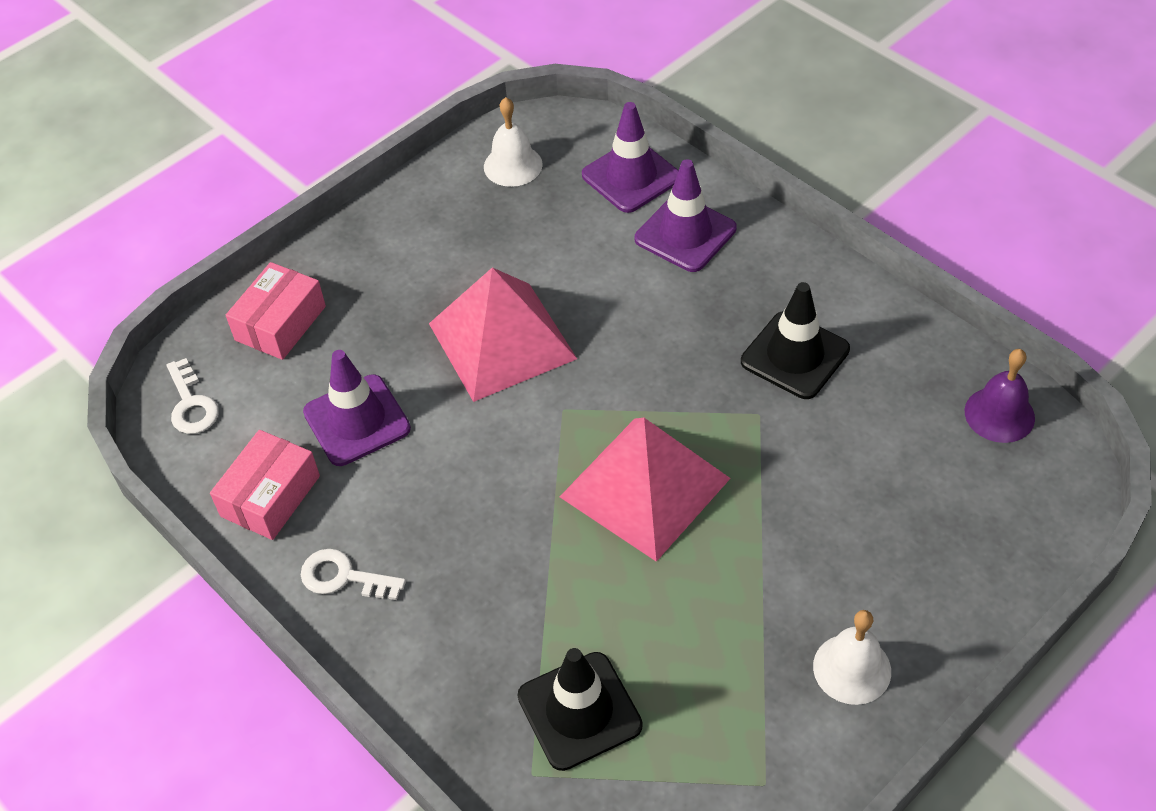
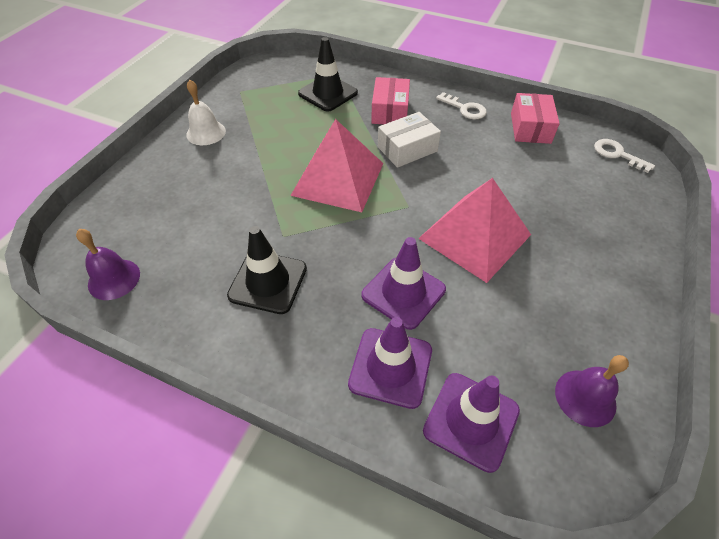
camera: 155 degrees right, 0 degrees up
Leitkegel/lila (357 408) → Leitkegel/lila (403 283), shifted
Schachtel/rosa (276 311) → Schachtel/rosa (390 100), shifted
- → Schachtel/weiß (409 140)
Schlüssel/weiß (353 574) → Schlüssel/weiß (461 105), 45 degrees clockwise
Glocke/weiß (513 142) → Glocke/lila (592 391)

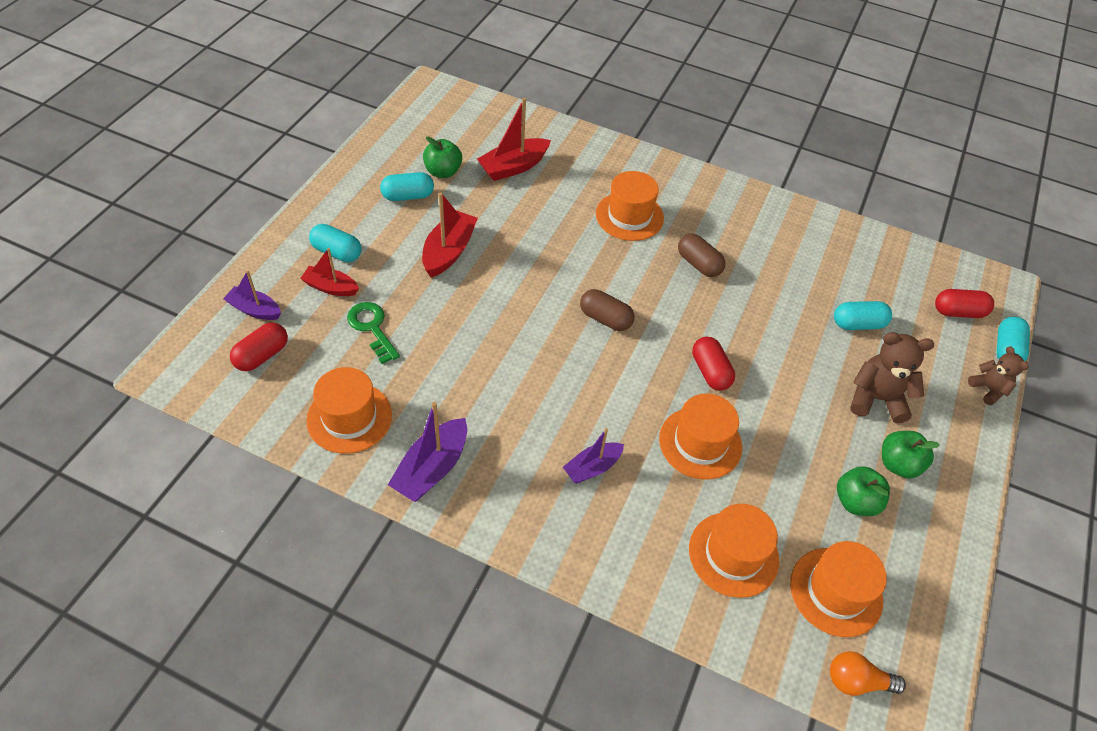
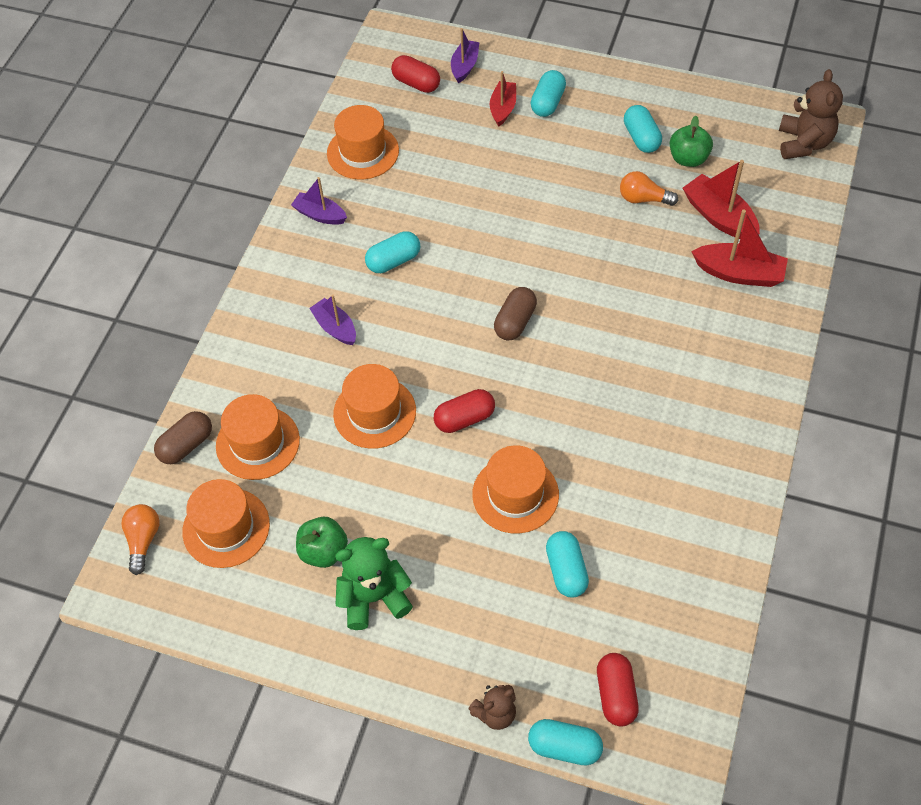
camera: 90 degrees right, 5 degrees up
Kapsel/braun (701 255) → Kapsel/braun (183 437), shifted
Boot/lila (427 452) → Boot/lila (319 201), x0.66
Apfel/grün (910 455) → Teddybär/grün (374 583)
- → Kapsel/türkis (392 252)
Hut/orange (630 206) → Hut/orange (515 489), shifted
- → Glühbirne/orange (649 188)
Boot/rot (450 235) → Boot/rot (739 248), shifted
Teddybär/braun (892 377) → Teddybär/braun (811 114), shifted
Schlüssel/grün (373 333) → -

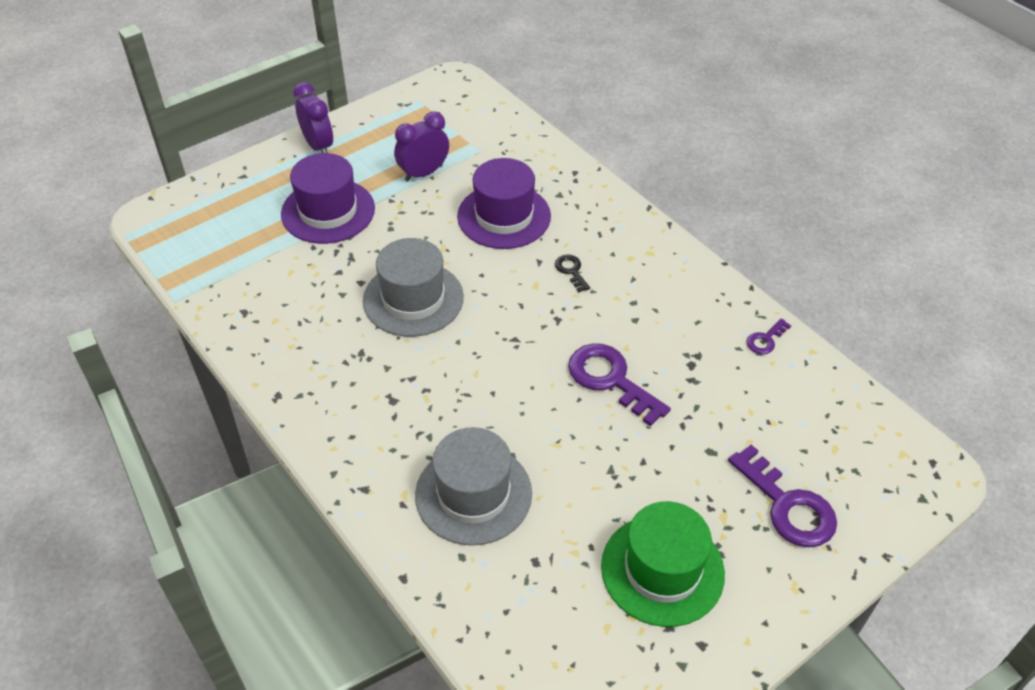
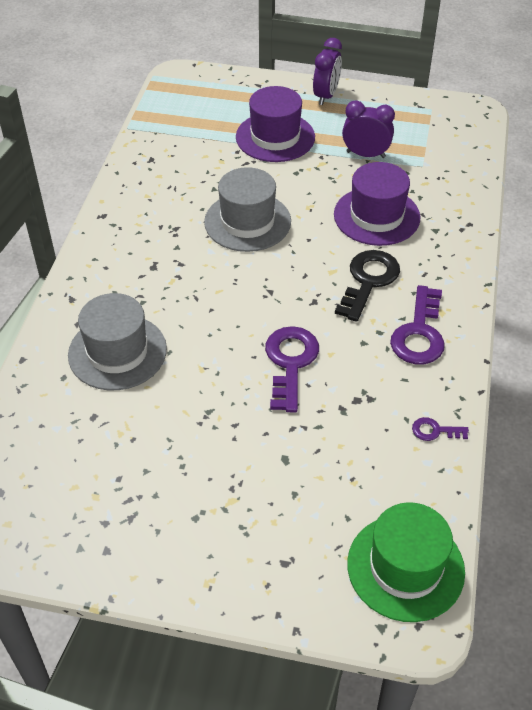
camera: 50 degrees right, 0 degrees up
Schlüssel/schwarz (572 273) → Schlüssel/schwarz (367 286), x2.04
Hut/grün (663 564) → Hut/grün (406 562), shifted
Schlüssel/lila (782 496) → Schlüssel/lila (417 324), shifted

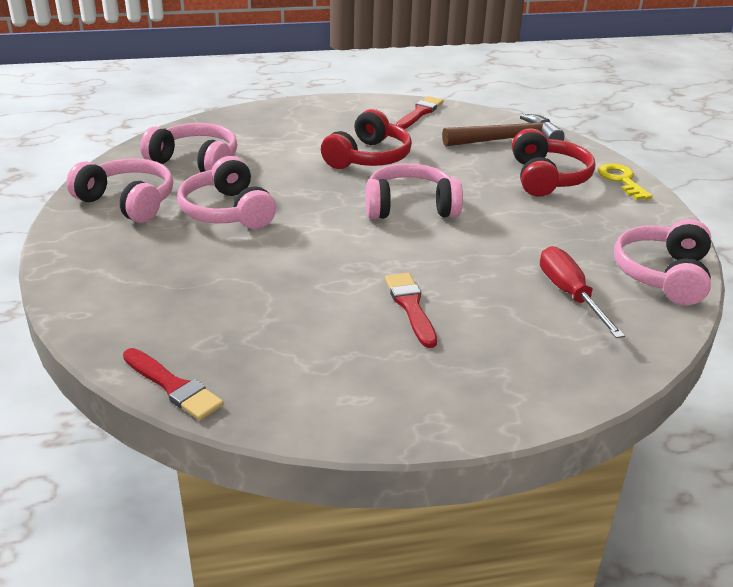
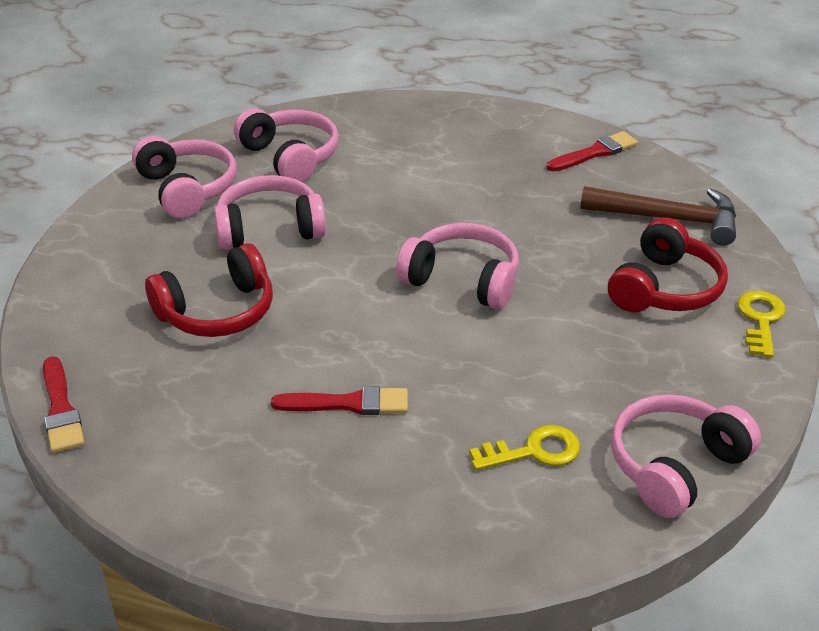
camera: 30 degrees right, 5 degrees up
Kopfhörer/rot (366 139) → Kopfhörer/rot (209 290), shifted
Kopfhörer/rosa (226 192) → Kopfhörer/rosa (270 212), 75 degrees clockwise
Pinsel/rot (411 310) → Pinsel/rot (339 400), 75 degrees clockwise
Schraubenzieher/rot (582 292) → Schlüssel/gelb (524 447)

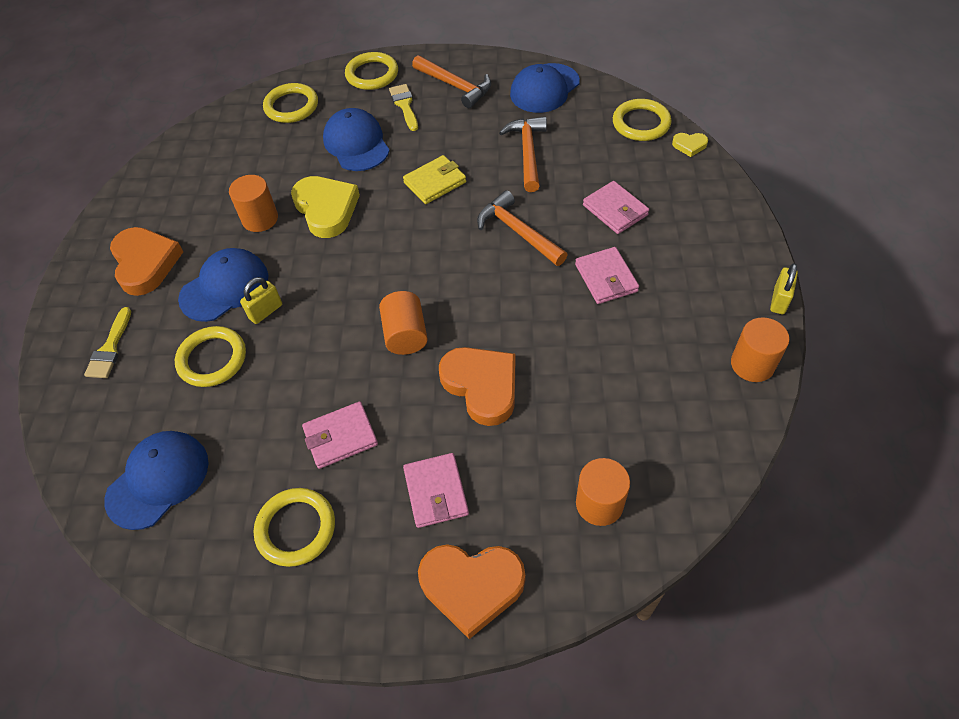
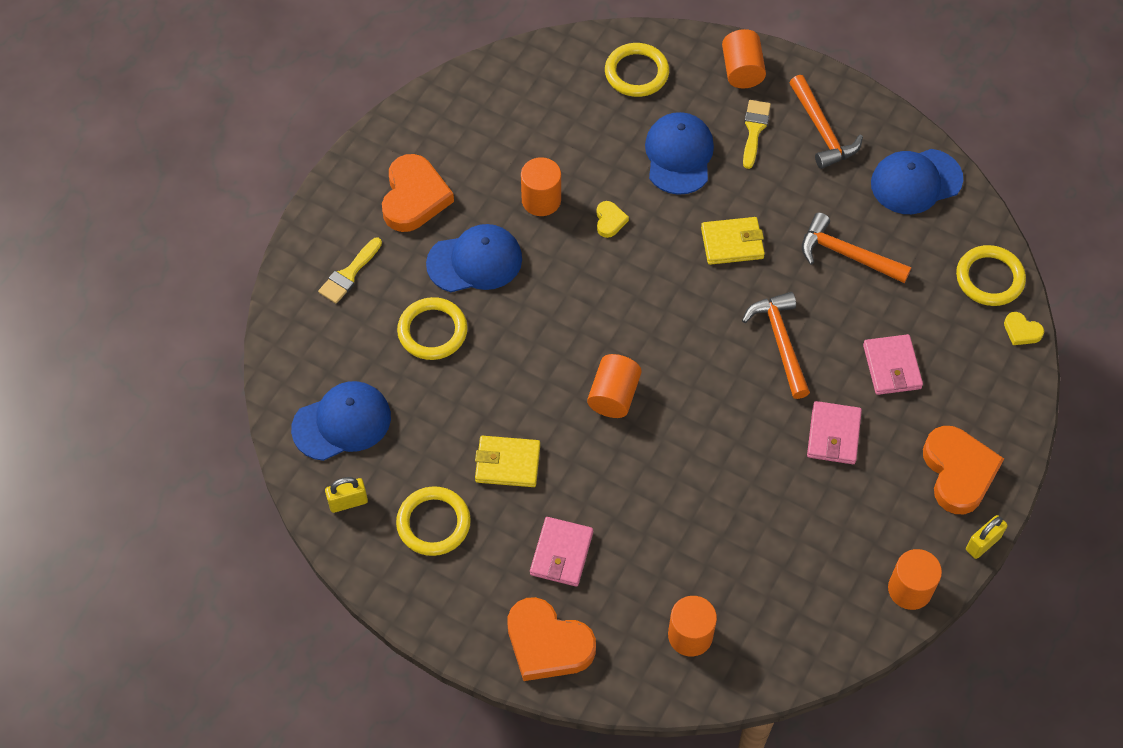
camera: 25 degrees right, 5 degrees up
Vorhängeschloss/gelb (261 300) → Vorhängeschloss/gelb (346 495), shifted
Geldbörse/rosa (340 435) → Geldbörse/gelb (507 461)
Herz/gelb (325 207) → Herz/gelb (613 219), x0.46
Ring/gelb (371 71) → Vollzylinder/orange (744 59)
Hammer/orange (523 154) → Hammer/orange (856 247), 90 degrees counterclockwise
Herz/orange (477 386) → Herz/orange (963 470), shifted

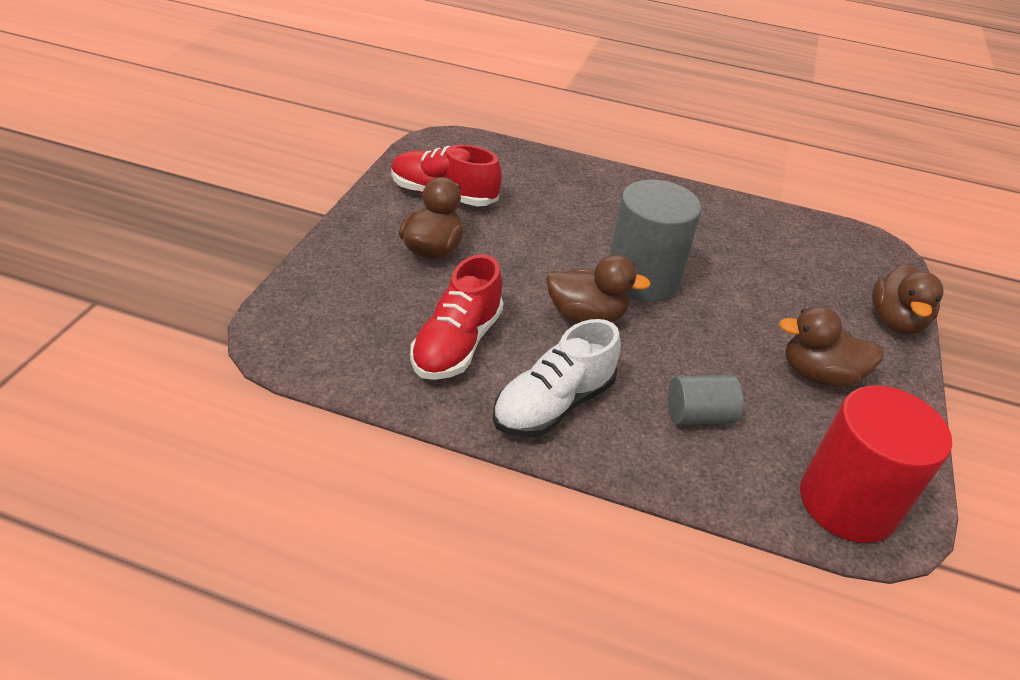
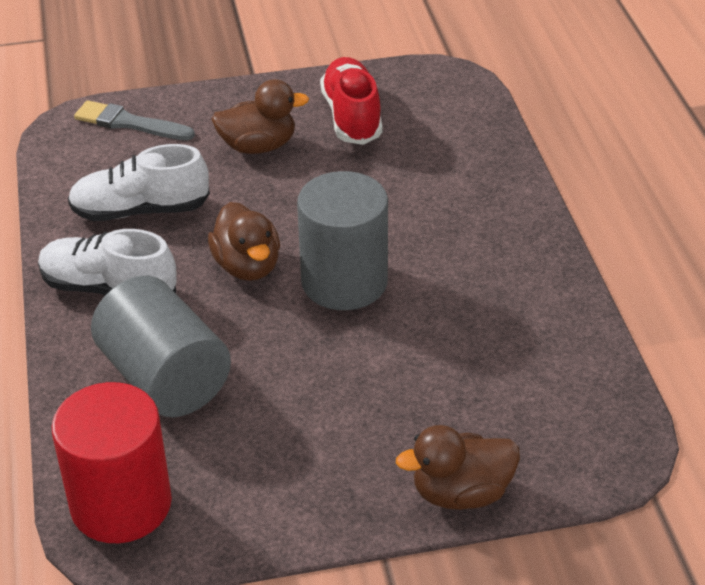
camera: 65 degrees right, 0 degrees up
Schuh/rot (457 317) → Schuh/weiß (139 182)
- → Pinsel/grau (134 120)
Vollzylinder/grau (705 400) → Vollzylinder/grau (161 346), x1.87
Ente/braun (831 346) → -

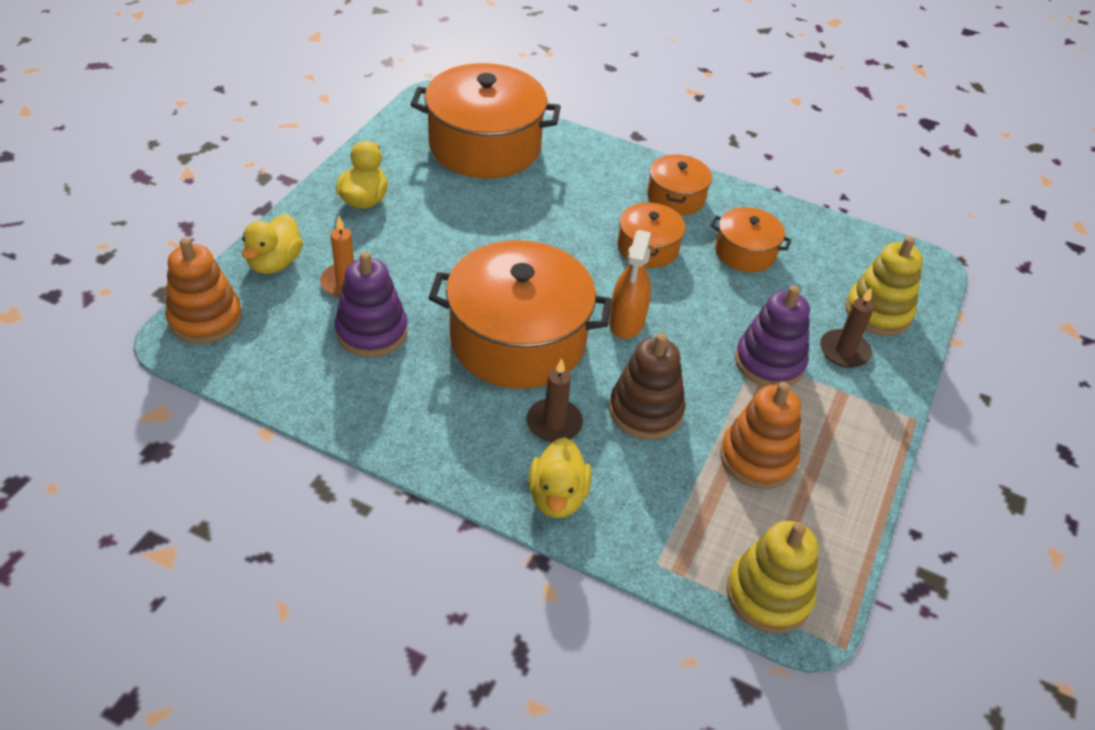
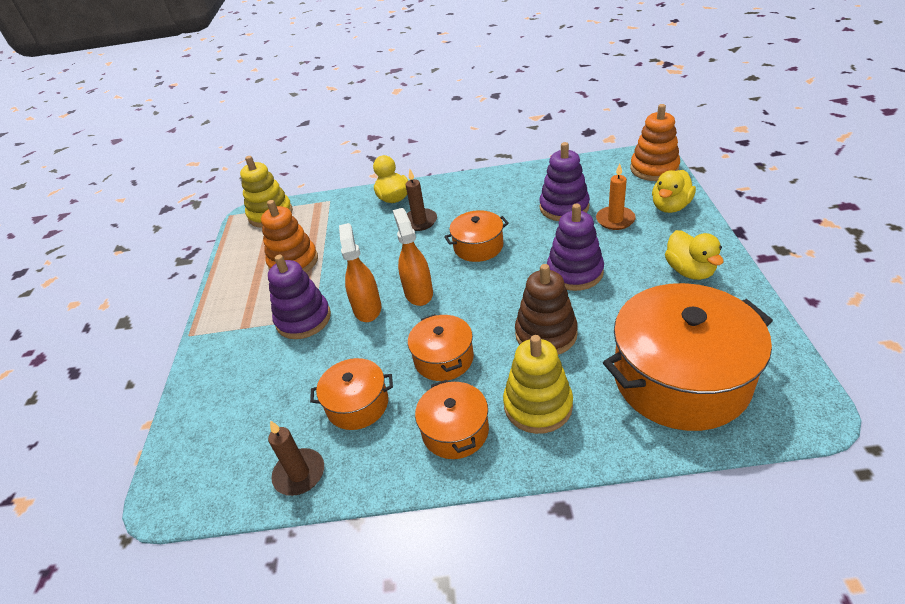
camera: 160 degrees right, 5 degrees down
Kerze/braun (847 327) → Kerze/braun (296 458), shifted
- → Sprühflasche/orange (360 272)
Kochtopf/orange (520 314) → Kochtopf/orange (476 236), x0.51
Stapelspielzeug/gelb (884 286) → Stapelspielzeug/gelb (538 384), shifted
Stapelspielzeug/braun (647 386) → Stapelspielzeug/braun (546 309), shifted
- → Stapelspielzeug/lila (575 247)
Ente/gelb (272 244) → Ente/gelb (674 191), 135 degrees counterclockwise

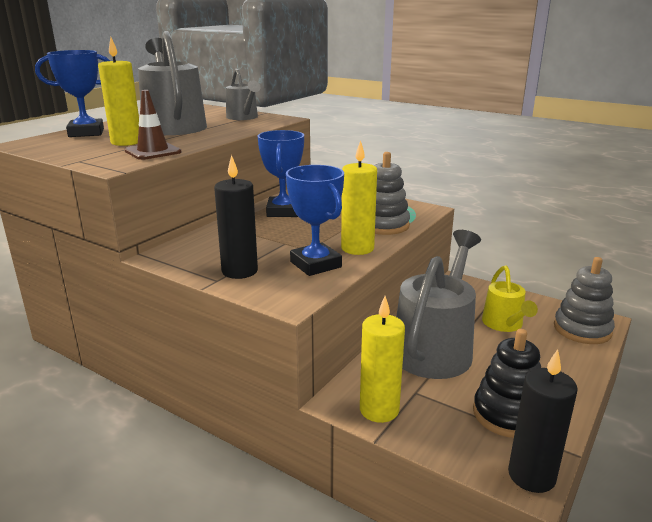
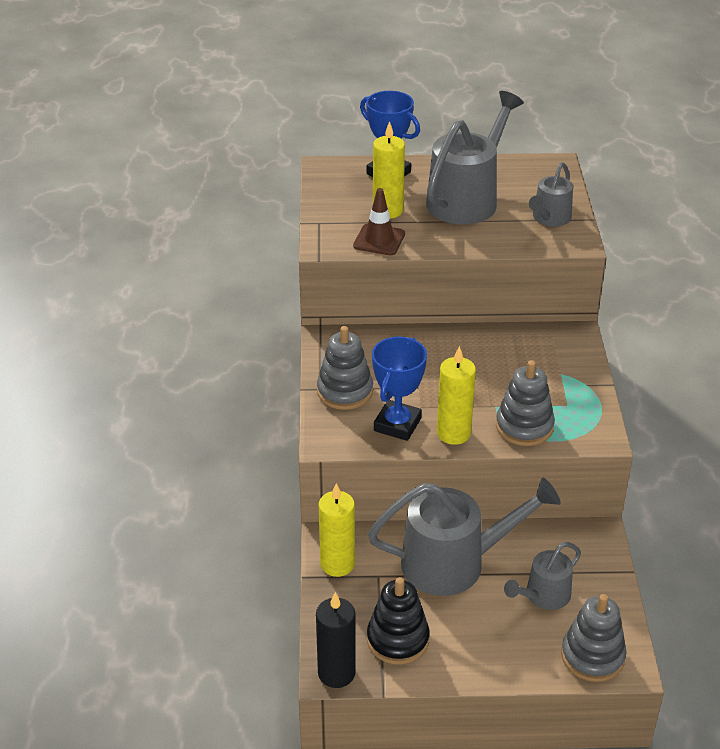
camera: 55 degrees right, 15 degrees up
Kerze/schwarz (236 217) → Stapelspielzeug/grau (345 368)
Gießkanne/gelb (510 299) → Gießkanne/grau (542 576)
Pokal/blau (281 173) → -

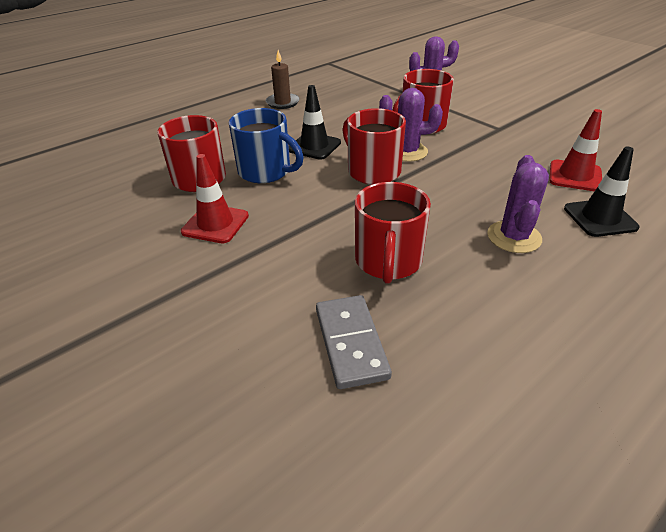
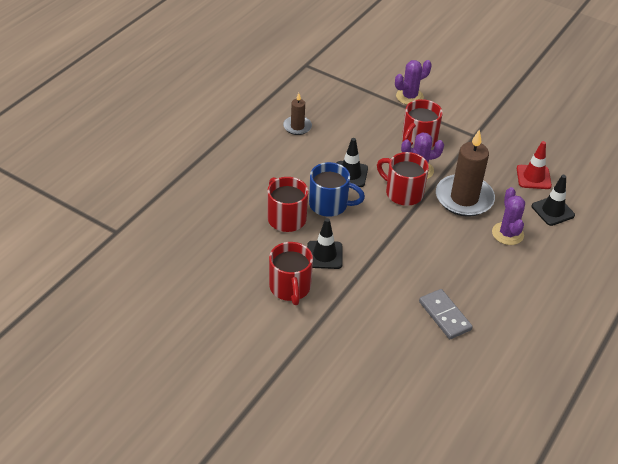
camera: 20 degrees left, 5 degrees up
Tasse/rot (393 233) → Tasse/rot (291 273), shifted
Leitkegel/rot (215 198) → Leitkegel/schwarz (325 243)
- → Kerze/braun (465 173)

